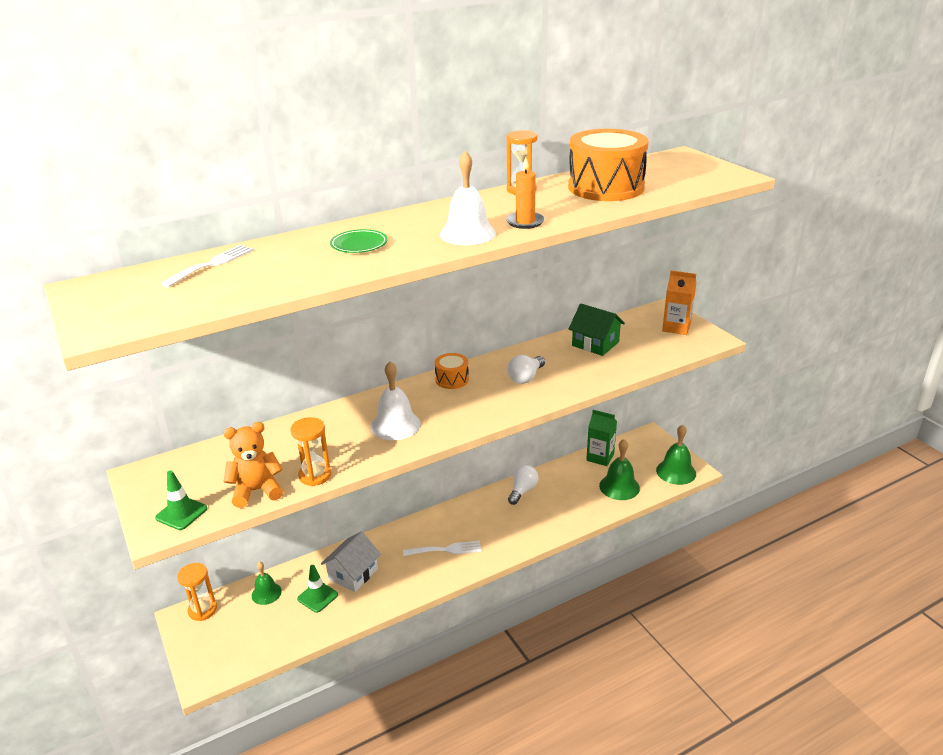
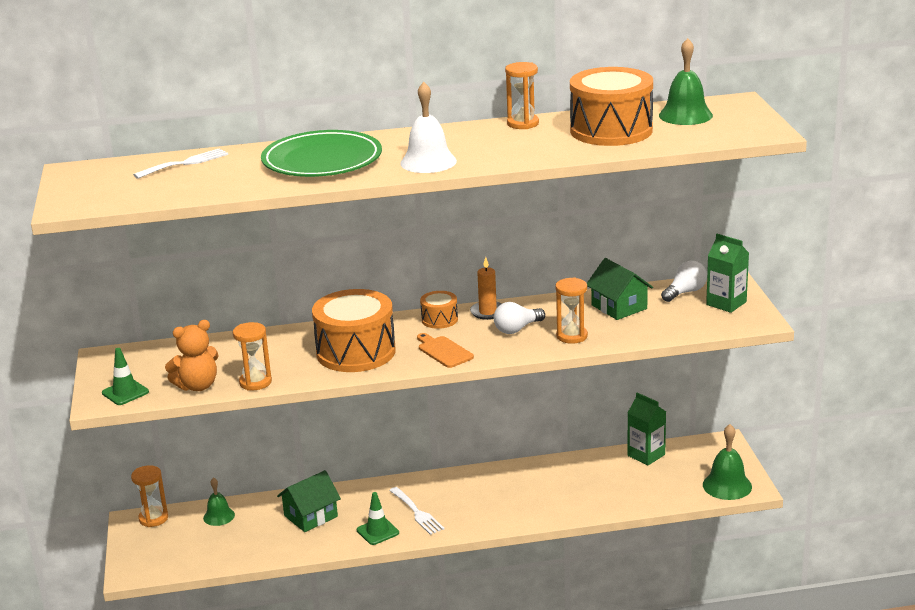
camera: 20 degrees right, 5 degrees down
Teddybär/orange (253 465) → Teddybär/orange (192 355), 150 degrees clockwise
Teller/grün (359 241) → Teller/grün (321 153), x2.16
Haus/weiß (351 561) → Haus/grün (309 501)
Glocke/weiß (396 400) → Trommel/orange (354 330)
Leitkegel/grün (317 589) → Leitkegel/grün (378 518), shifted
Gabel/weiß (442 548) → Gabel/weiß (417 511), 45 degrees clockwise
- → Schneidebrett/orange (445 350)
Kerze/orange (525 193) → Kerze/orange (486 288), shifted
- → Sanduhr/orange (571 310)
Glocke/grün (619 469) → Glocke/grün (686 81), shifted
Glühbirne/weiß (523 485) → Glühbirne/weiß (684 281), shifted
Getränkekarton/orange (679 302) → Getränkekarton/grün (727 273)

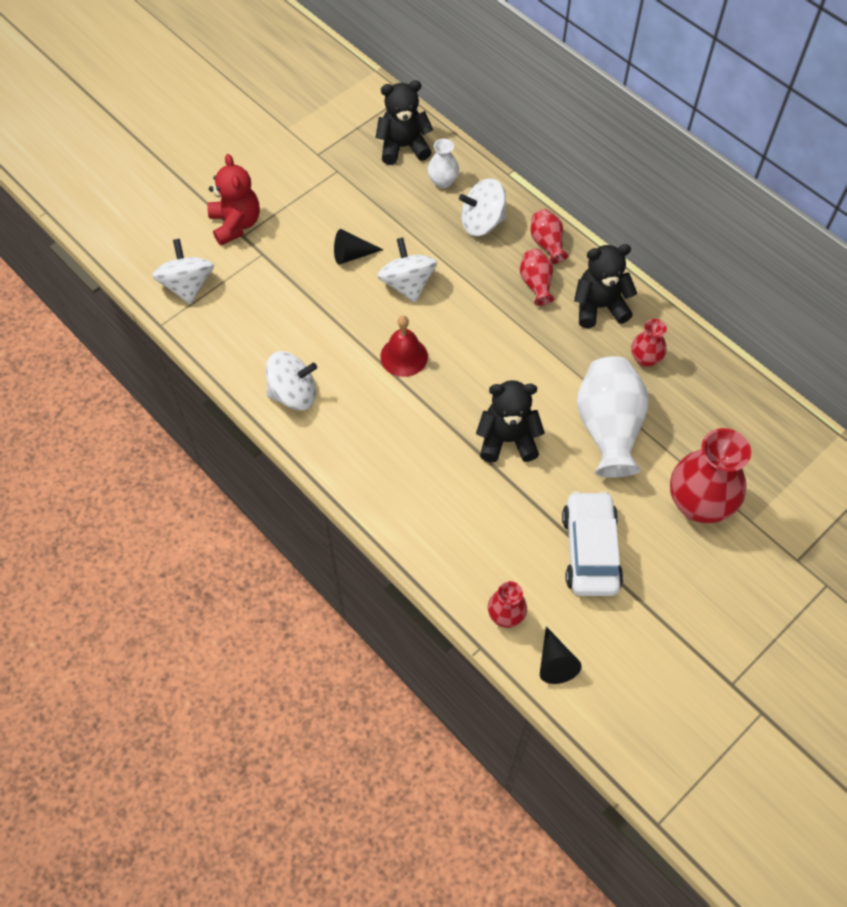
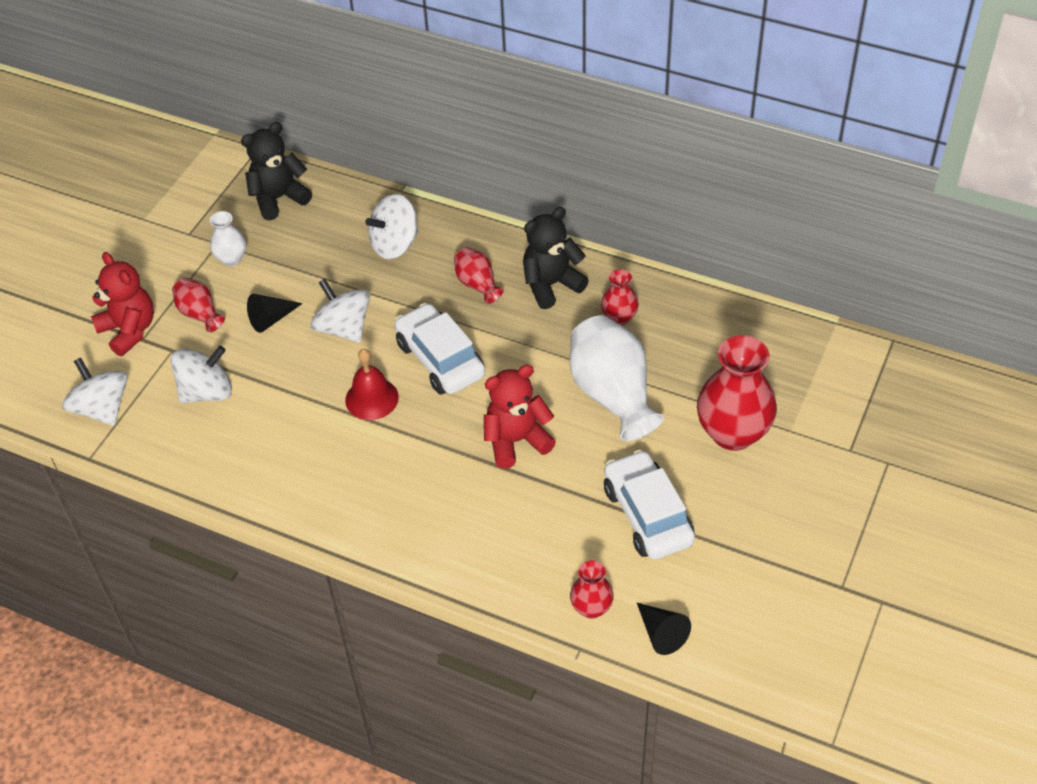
camera: 20 degrees left, 10 degrees down
Kreisel/weiß (291 380) → Kreisel/weiß (201 374), shifted
Vase/rot (550 236) → Vase/rot (198 305), shifted
Vase/weiß (443 163) → Vase/weiß (228 238), shifted
- → Auto/weiß (440 349)
Teddybär/schwarz (510 421) → Teddybär/rot (520 417)

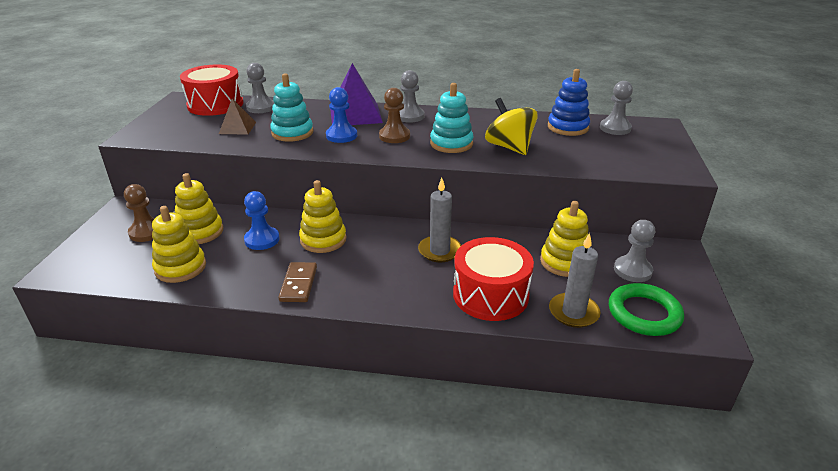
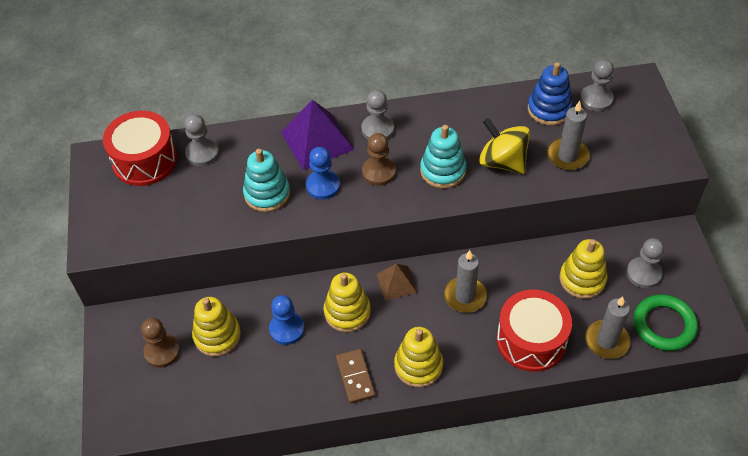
camera: 15 degrees left, 20 degrees up
Pyramide/braun (237 116) → Pyramide/braun (397 282), shifted
Stapelspielzeug/gelb (179 244) → Stapelspielzeug/gelb (418 357), shifted
- → Kerze/grau (568 135)

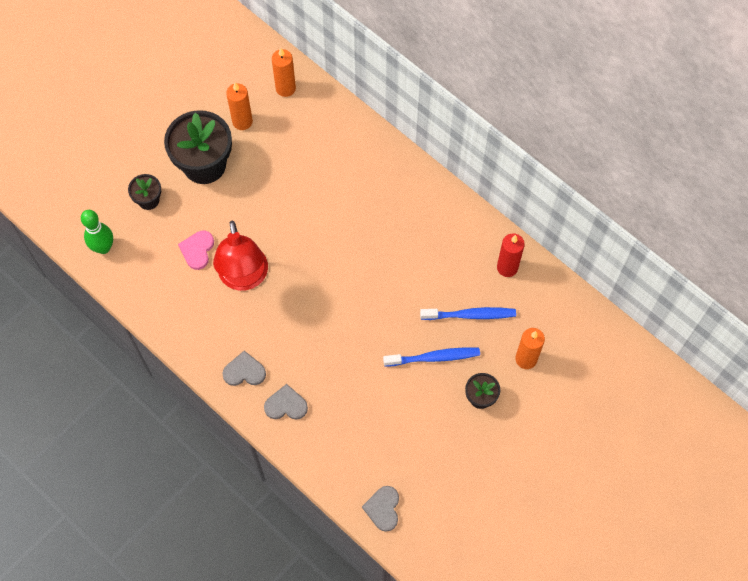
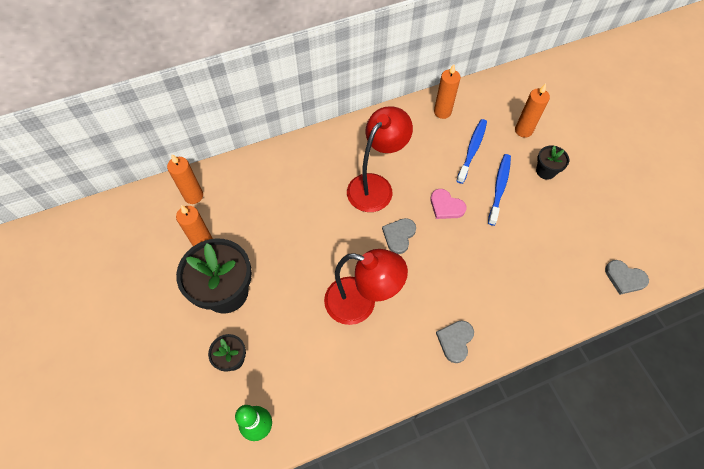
camera: 65 degrees left, 5 degrees down
- → Lampe/rot (380 159)
Herz/grau (286 402) → Herz/grau (399 236), shifted
Herz/rosa (196 250) → Herz/rosa (448 204), shifted
Kerze/rot (511 255) → Kerze/orange (447 91)

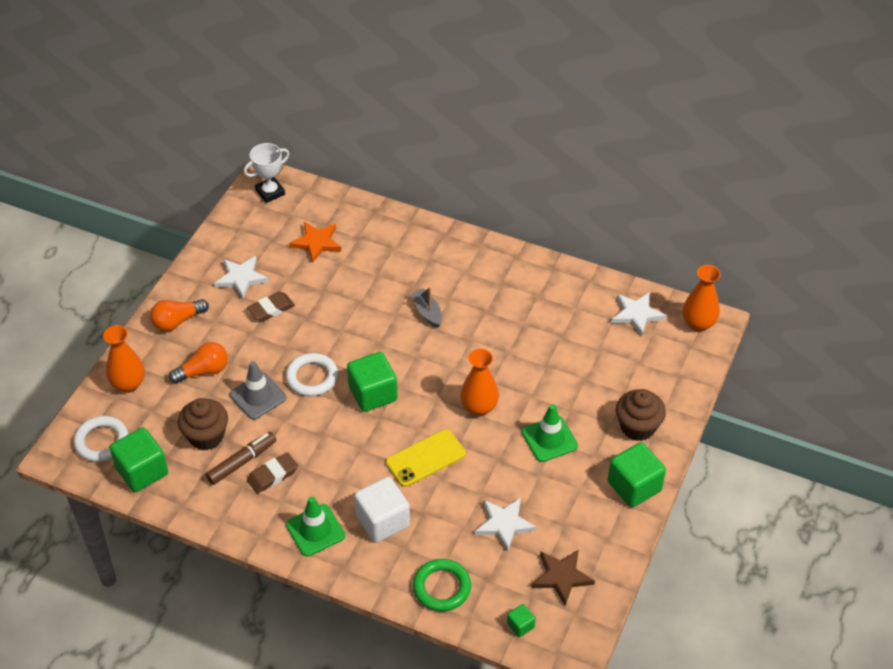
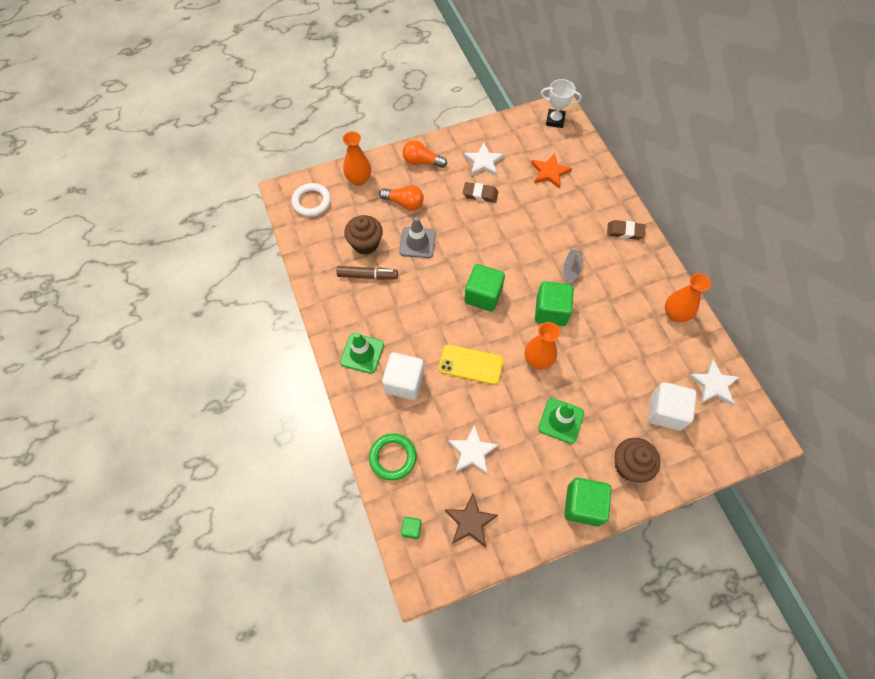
camera: 45 degrees right, 15 degrees up
Kubus/grün (139 459) → Kubus/grün (554 303), shifted
Radiergummi/braun (272 473) → Radiergummi/braun (626 230), shifted
- → Kubus/weiß (672 406)
Vase/orange (702 298) → Vase/orange (688 297), shifted
Ring/weiß (312 374) → -

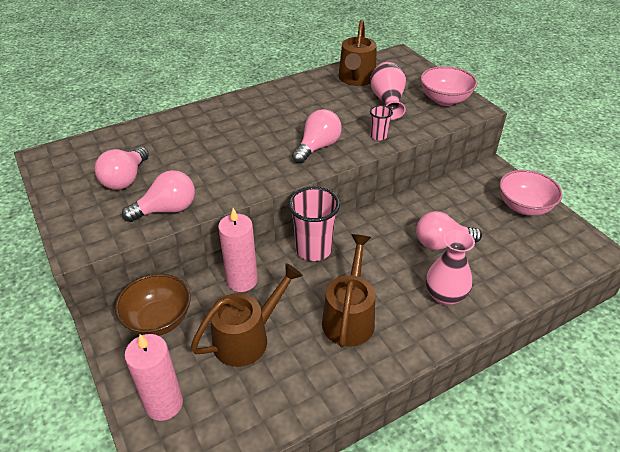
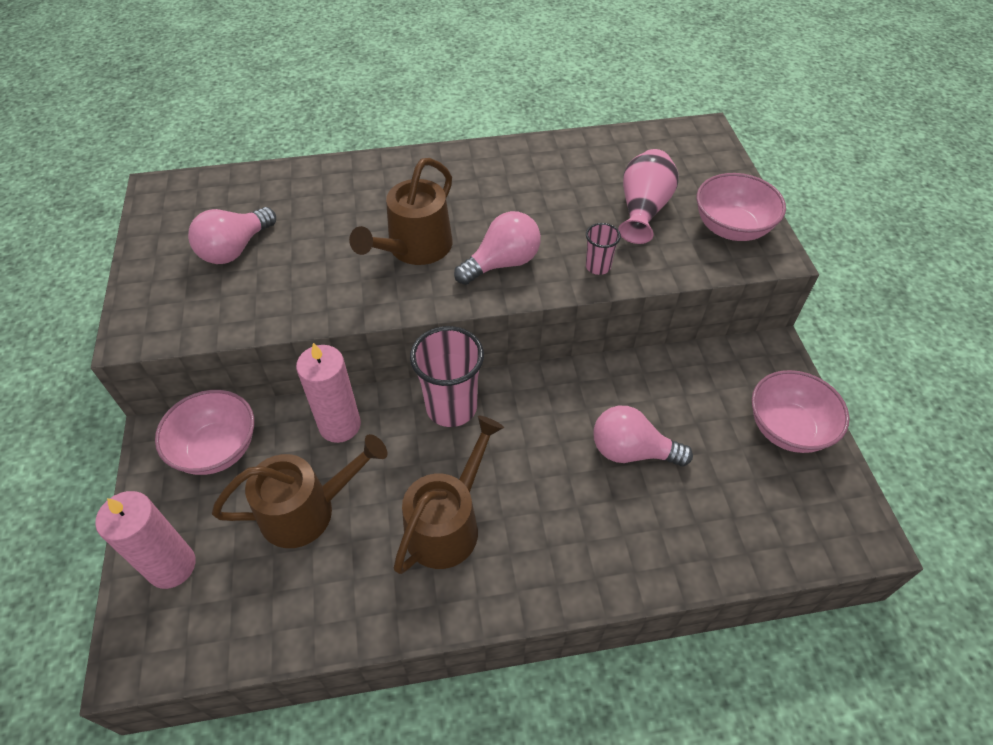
camera: 20 degrees right, 10 degrees up
Schüssel/braun (153 305) → Schüssel/rosa (204 432)
Gießkanne/braun (357 53) → Gießkanne/braun (400 211), shifted
Glühbirne/rosa (158 196) → -
Vase/rosa (450 268) → -

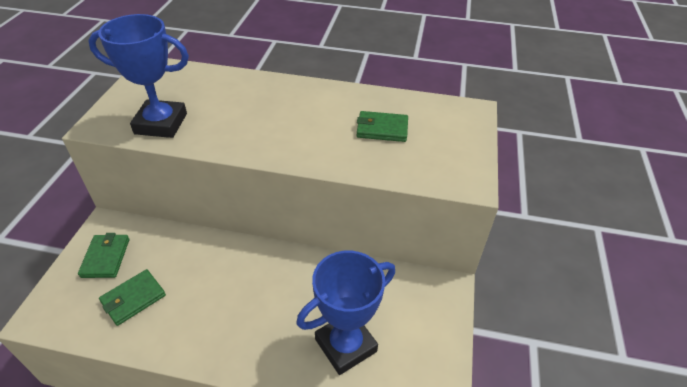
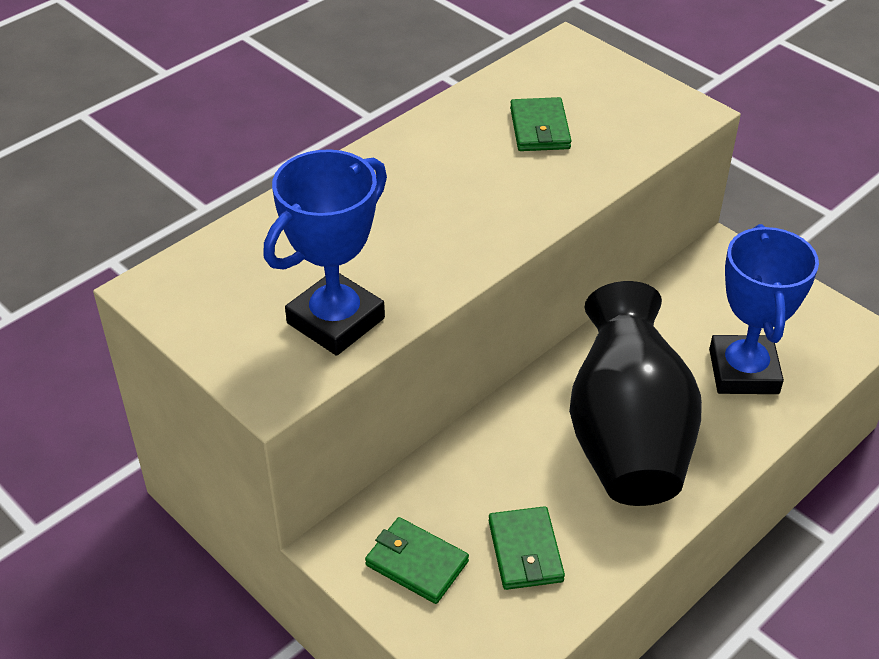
camera: 55 degrees left, 0 degrees up
Geldbörse/grün (382 126) → Geldbörse/grün (541 124), 45 degrees counterclockwise
- → Vase/schwarz (635 393)

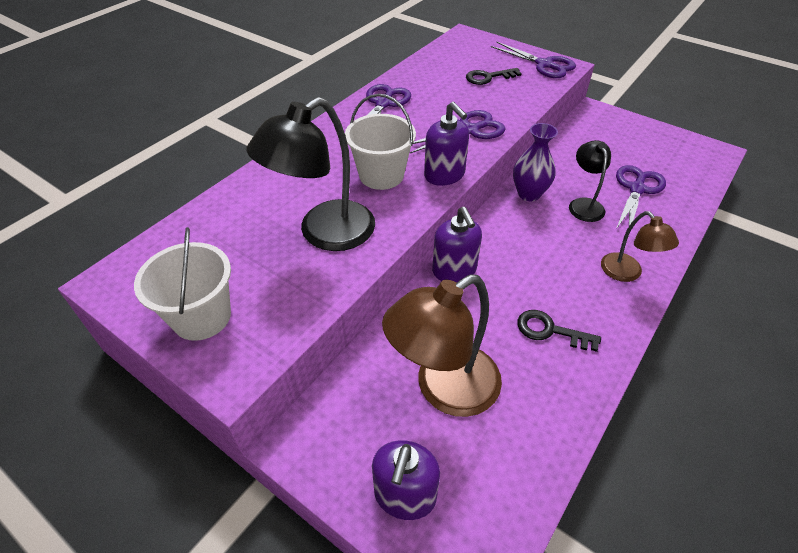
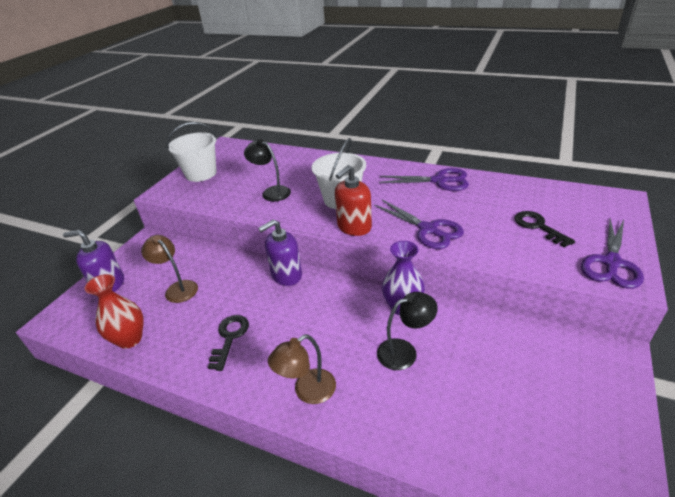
camera: 80 degrees right, 10 degrees down
- → Vase/rot (114 311)
Lampe/braun (442 346) → Lampe/braun (169 269), x0.57
Lampe/schwarz (311 174) → Lampe/schwarz (267 170), x0.57
Seifenspender/lila (446 144) → Seifenspender/rot (353 200)
Schere/lila (641 197) → -

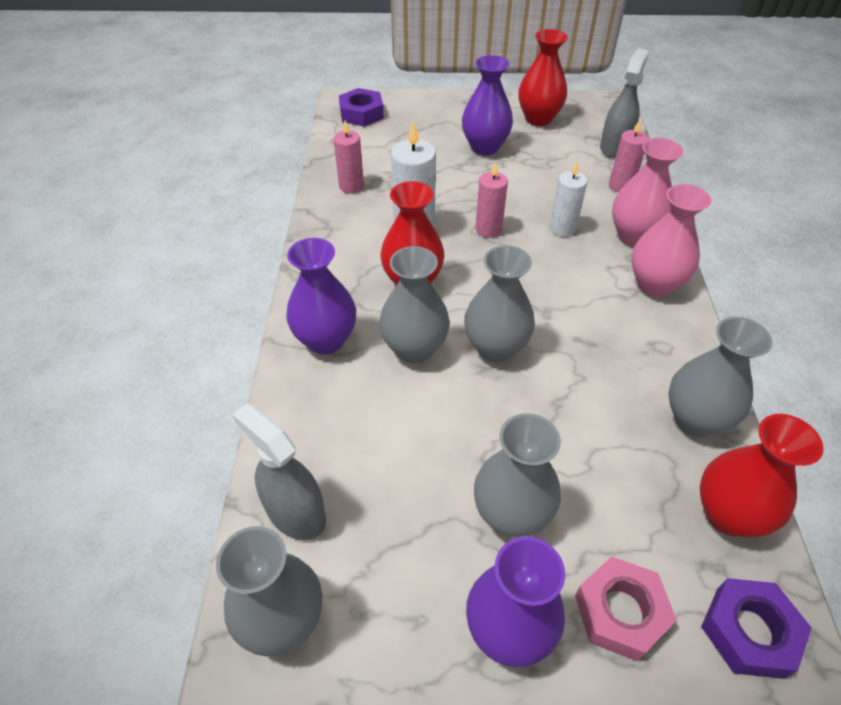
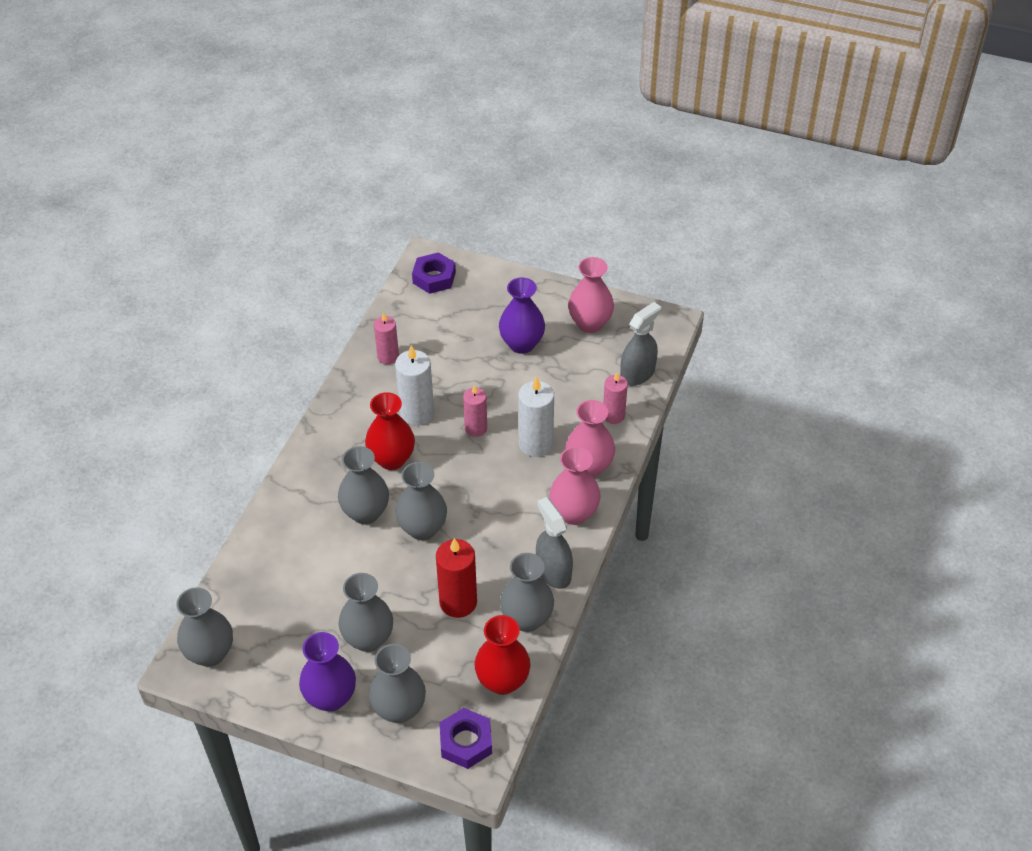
camera: 20 degrees right, 0 degrees up
Sechskantmutter/rosa (626 608) → Vase/grau (397 683)
- → Kerze/rot (456 578)
Kerze/weiß (569 199) → Kerze/weiß (536 416), x1.52
Sprühflasche/grau (279 471) → Sprühflasche/grau (554 543), shifted
Vase/rot (543 77) → Vase/rosa (591 295)
Vase/lila (321 296) → -

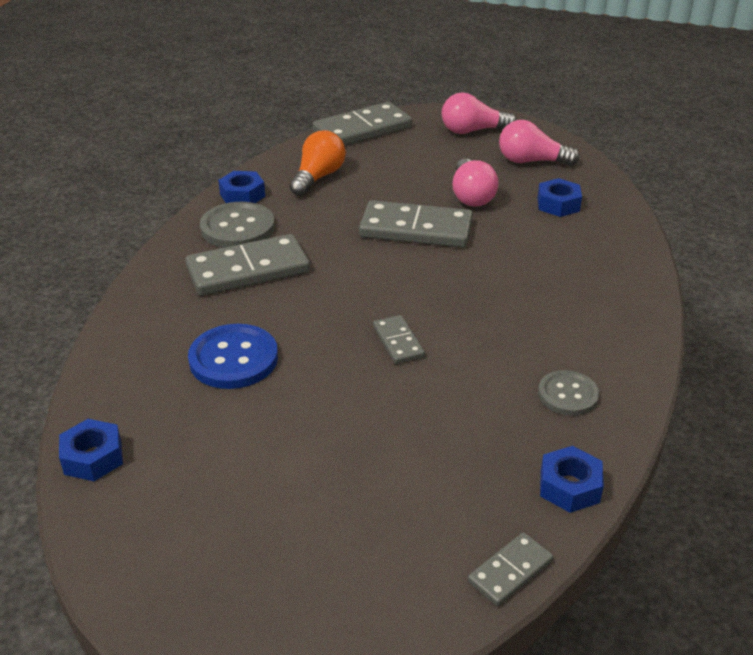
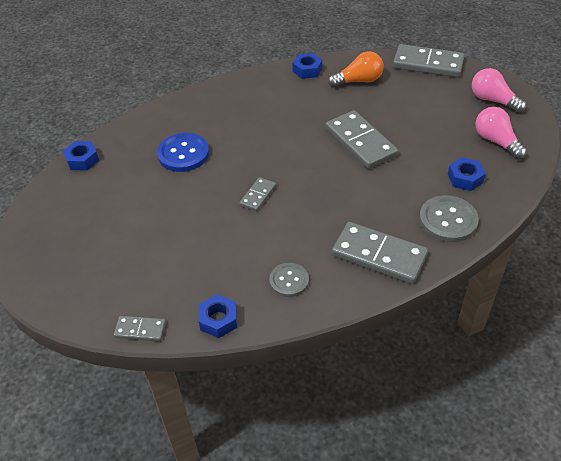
camera: 50 degrees right, 10 degrees up
Dominostein/grau (247 265) → Dominostein/grau (380 253), shifted
Knopf/grau (237 225) → Knopf/grau (449 218), shifted
Glühbirne/rosa (475 183) → -

